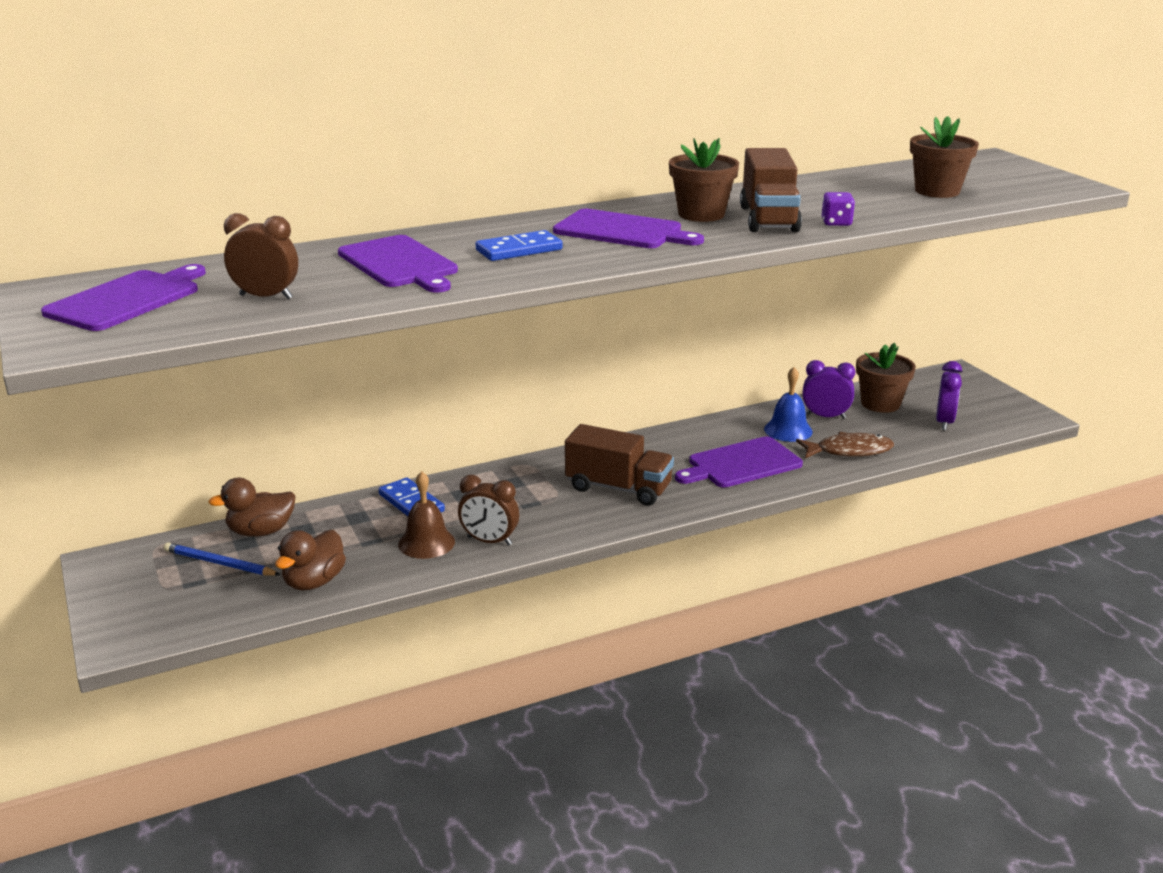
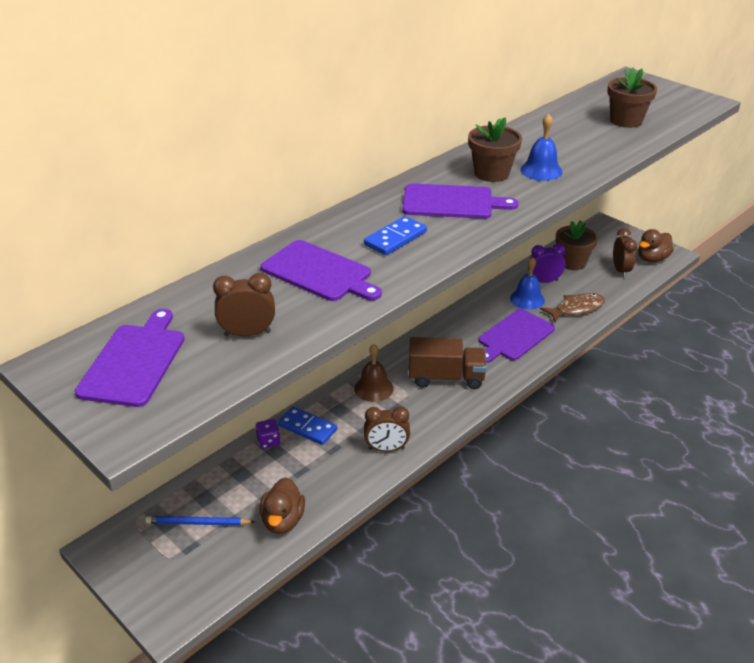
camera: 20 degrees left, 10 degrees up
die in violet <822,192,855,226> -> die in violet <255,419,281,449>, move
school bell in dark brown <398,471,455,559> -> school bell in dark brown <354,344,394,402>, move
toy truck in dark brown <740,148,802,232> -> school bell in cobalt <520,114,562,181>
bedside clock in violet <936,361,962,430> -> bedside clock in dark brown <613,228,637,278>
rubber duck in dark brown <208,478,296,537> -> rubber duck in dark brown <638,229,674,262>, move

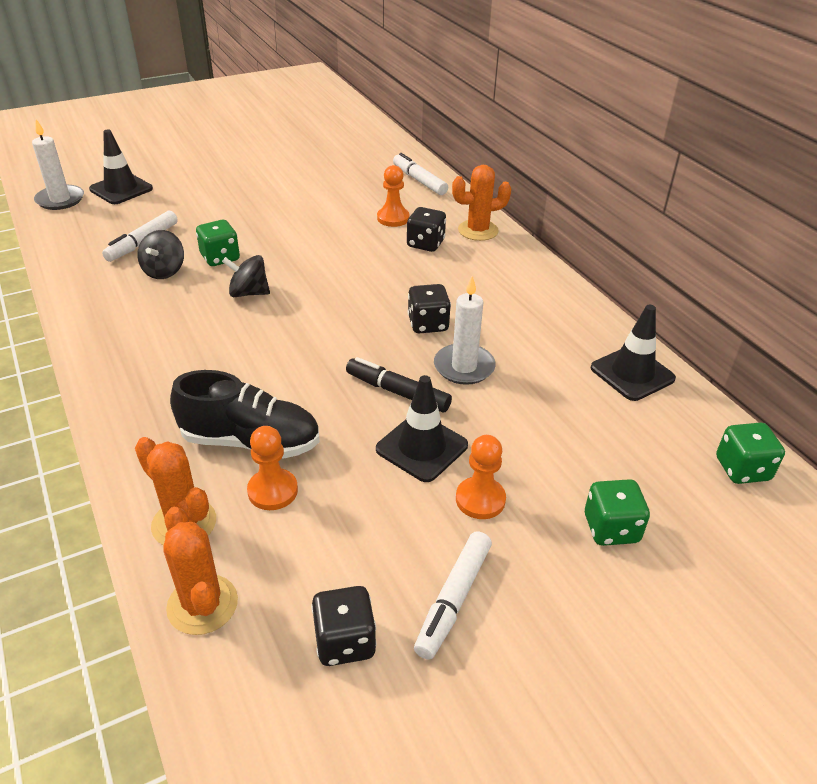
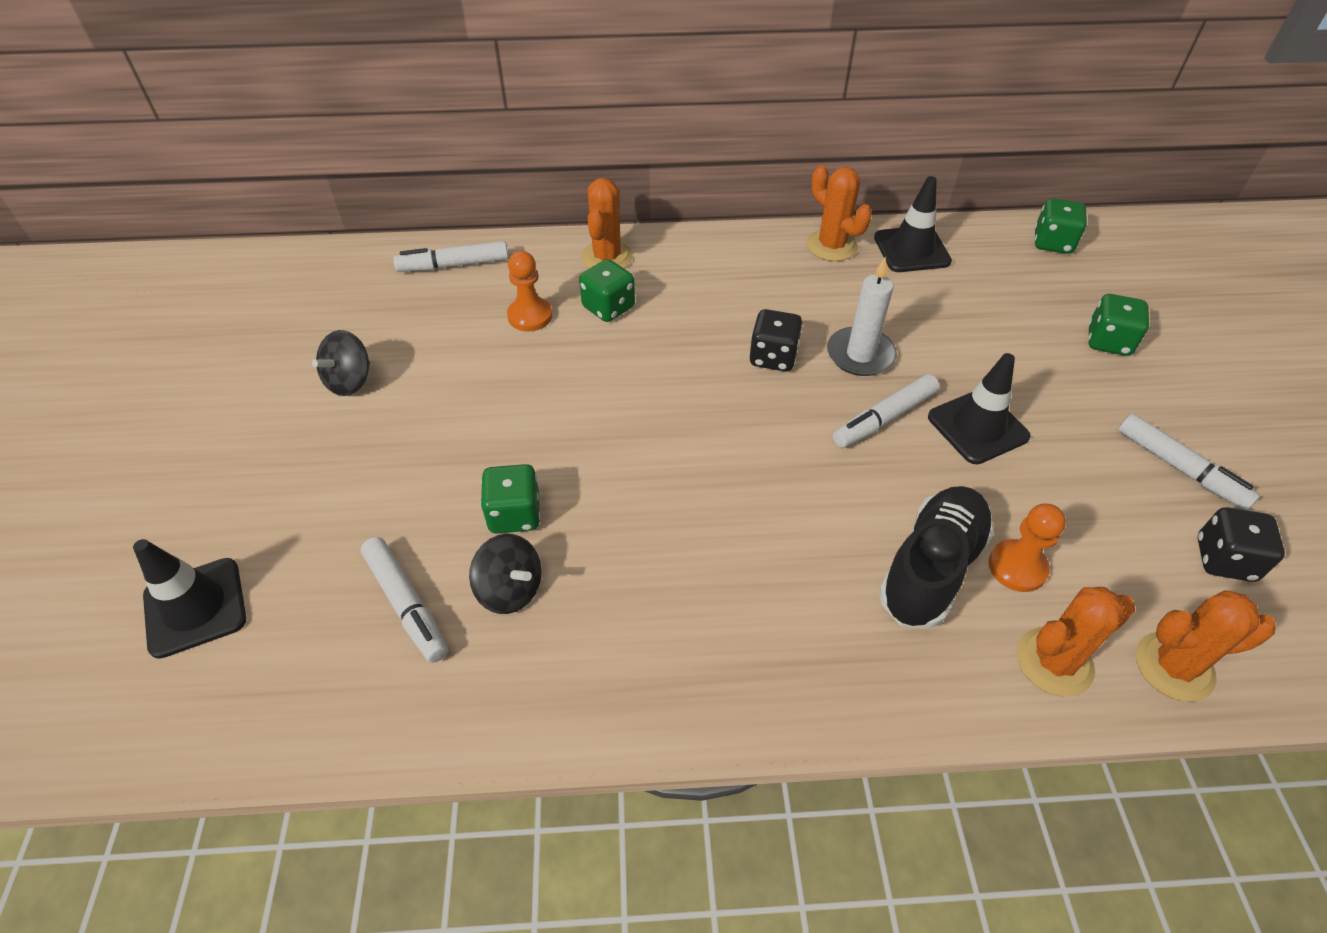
camera: 65 degrees left, 10 degrees up
toy top in ebony <222,255,270,297> -> toy top in ebony <312,330,370,396>, move
die in ebony <407,207,446,252> -> die in emerald <579,259,635,322>
none -> saguaro cactus in orange <807,165,872,261>
felt pen in ebony <346,357,452,413> -> felt pen in white <833,374,939,448>
candle in white <32,119,84,210> -> none
pawn in orange <456,435,506,519> -> none

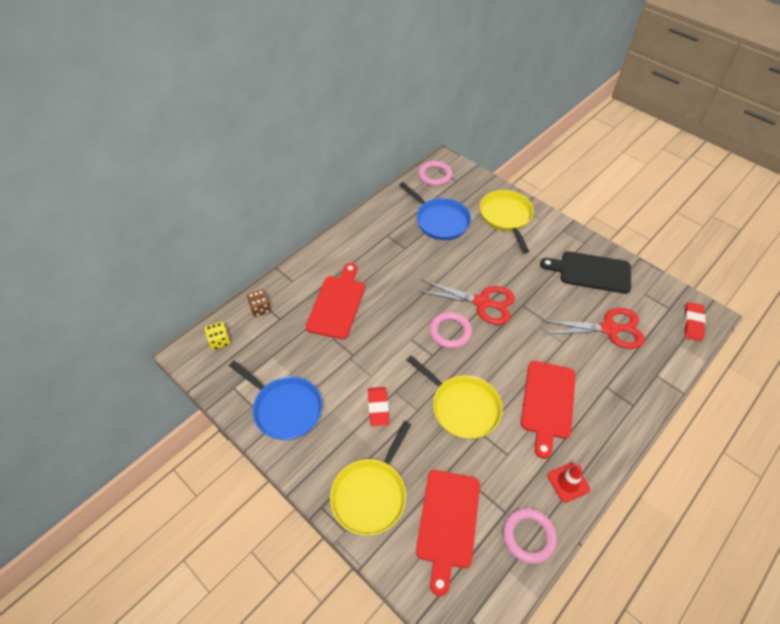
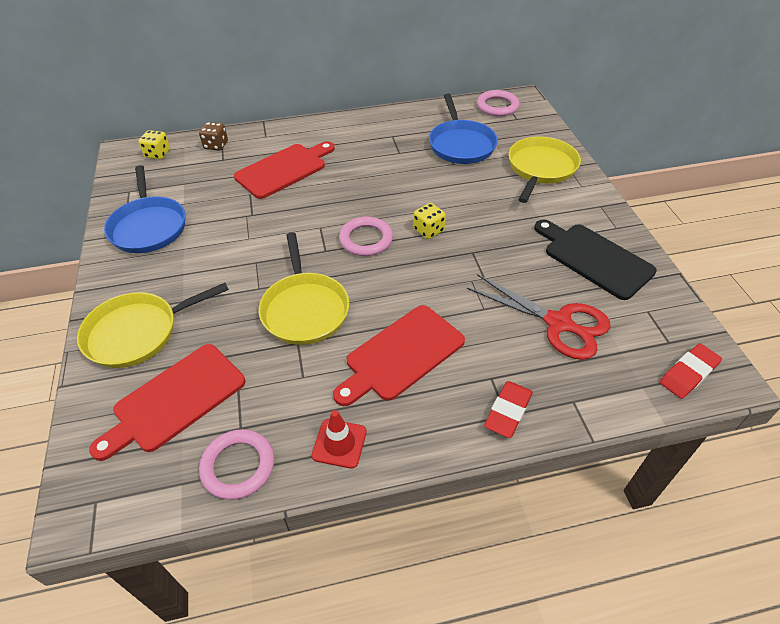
camera: 35 degrees right, 5 degrees down
shears in red <417,280,515,325> -> die in golden <413,203,446,239>
eraser in red <368,387,389,426> -> eraser in red <484,381,533,438>, move

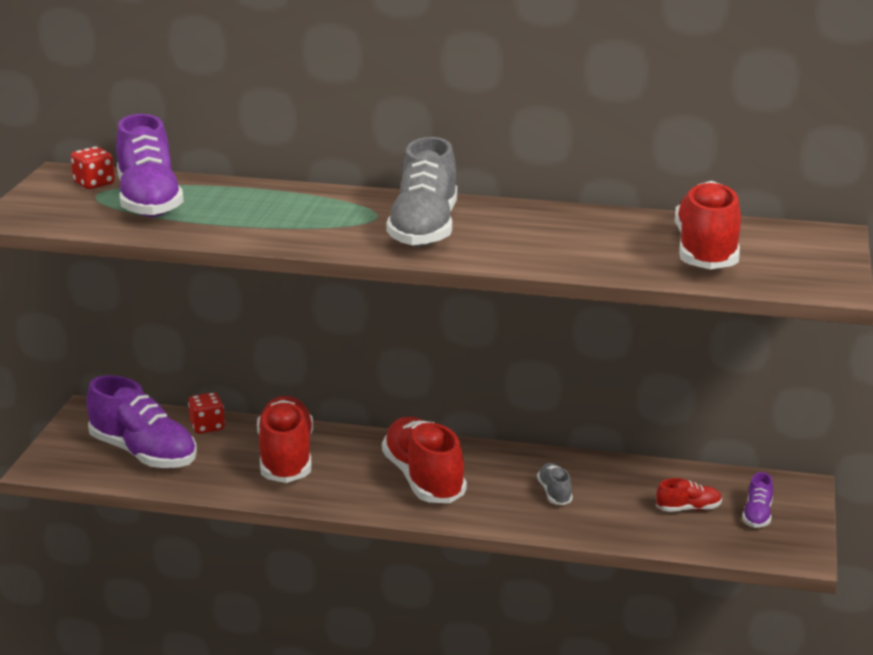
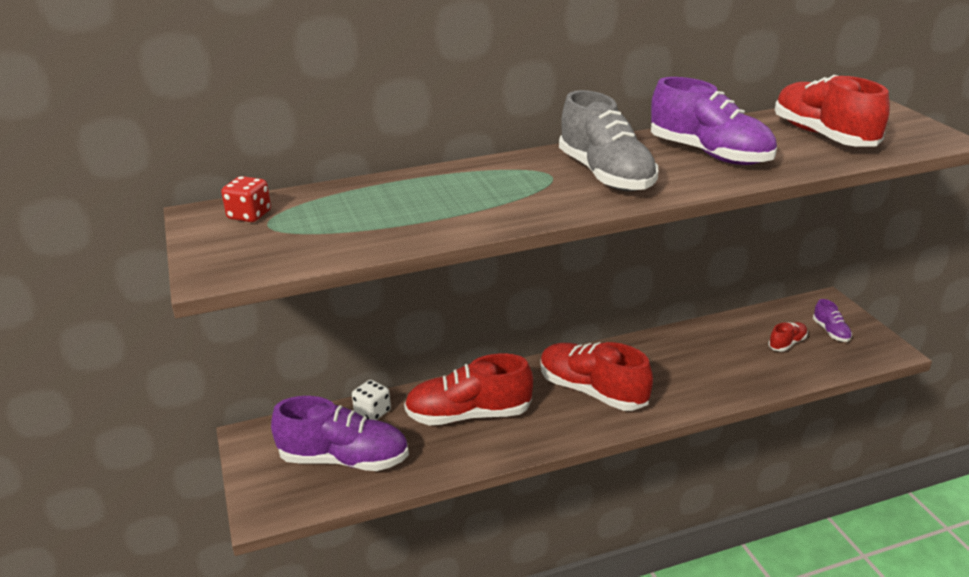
camera: 30 degrees left, 5 degrees up
die in red <188,392,225,434> -> die in white <352,380,391,420>
lace-up shoe in red <257,396,313,483> -> lace-up shoe in red <404,353,533,425>, 60 degrees counterclockwise
lace-up shoe in violet <116,114,184,217> -> lace-up shoe in violet <651,77,777,165>, move
lace-up shoe in ash-grey <537,463,573,505> -> none

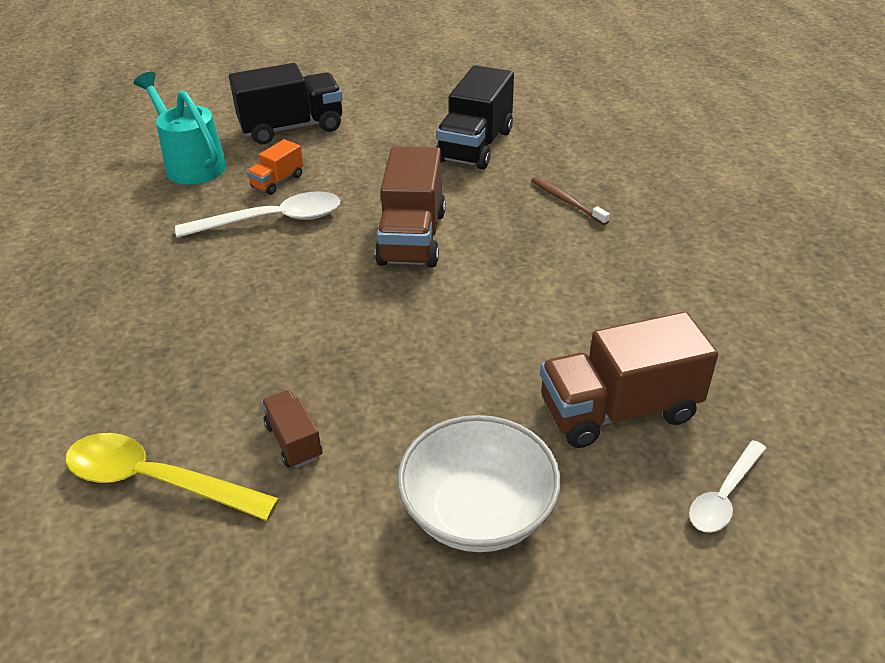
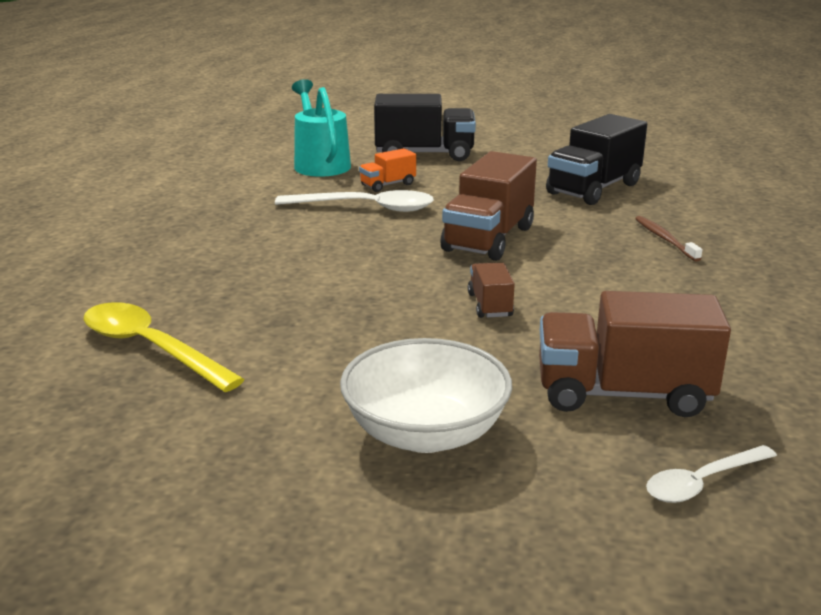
camera: 20 degrees right, 15 degrees down
toy truck in dark brown <262,390,322,468> -> toy truck in dark brown <468,263,515,318>, move

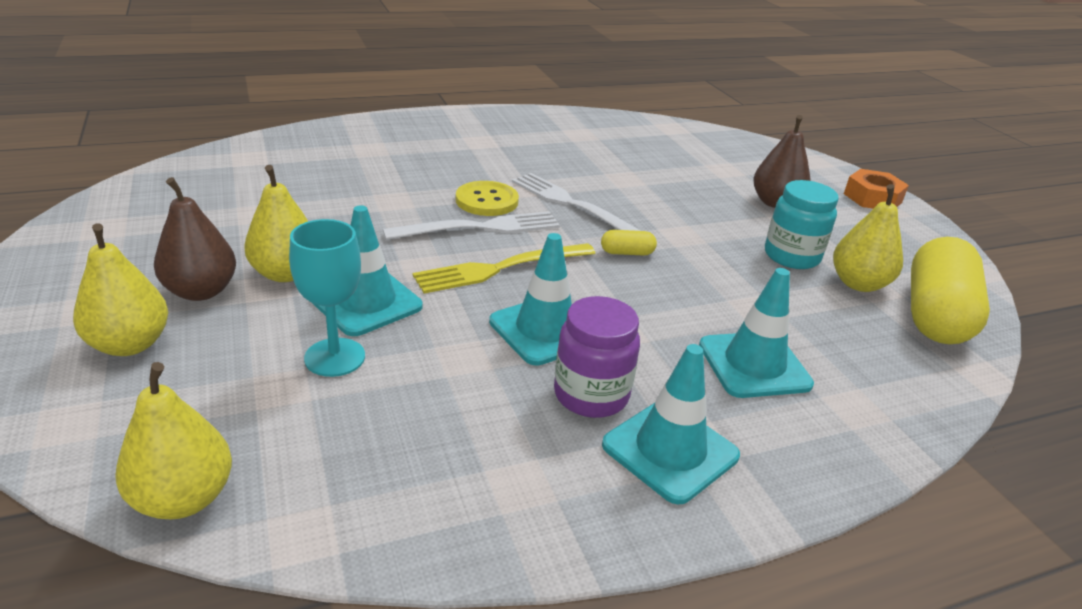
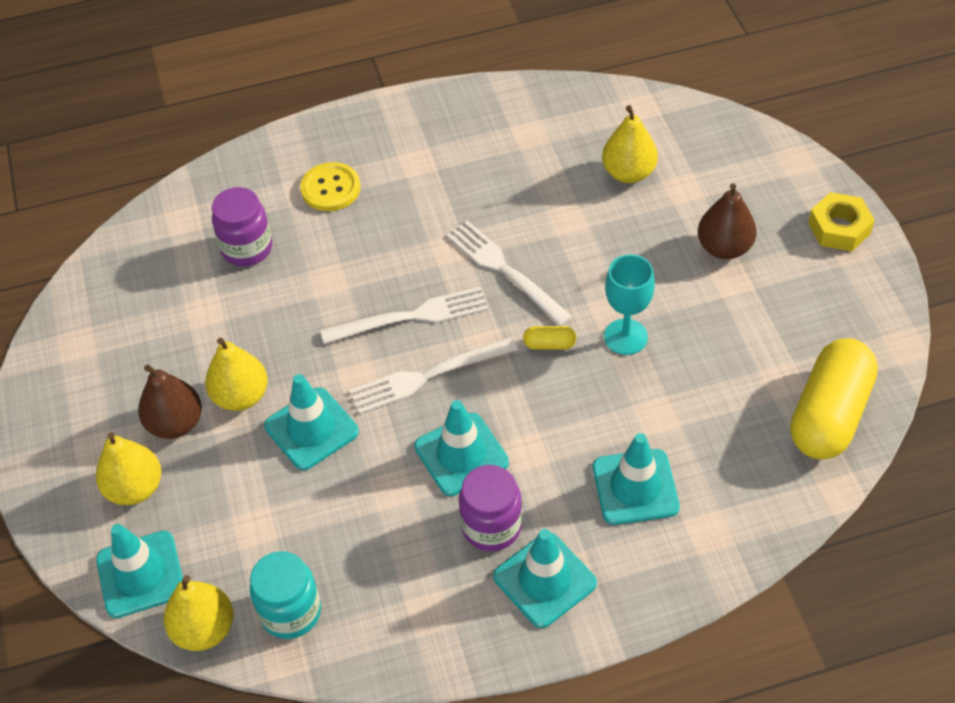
camera: 10 degrees right, 20 degrees up
none -> traffic cone in aqua <96,524,183,618>
none -> jam jar in violet <212,187,272,266>
jam jar in aqua <765,180,839,269> -> jam jar in aqua <250,551,321,639>, move
shirt button in golden <456,181,519,216> -> shirt button in golden <300,162,361,211>, move
fork in golden <413,243,596,294> -> fork in white <349,337,518,415>
pear in golden <833,184,903,292> -> pear in golden <602,105,658,183>, move
wine glass in aqua <289,219,365,377> -> wine glass in aqua <604,254,655,355>, move
hex nut in orange <844,169,909,209> -> hex nut in golden <808,192,875,251>

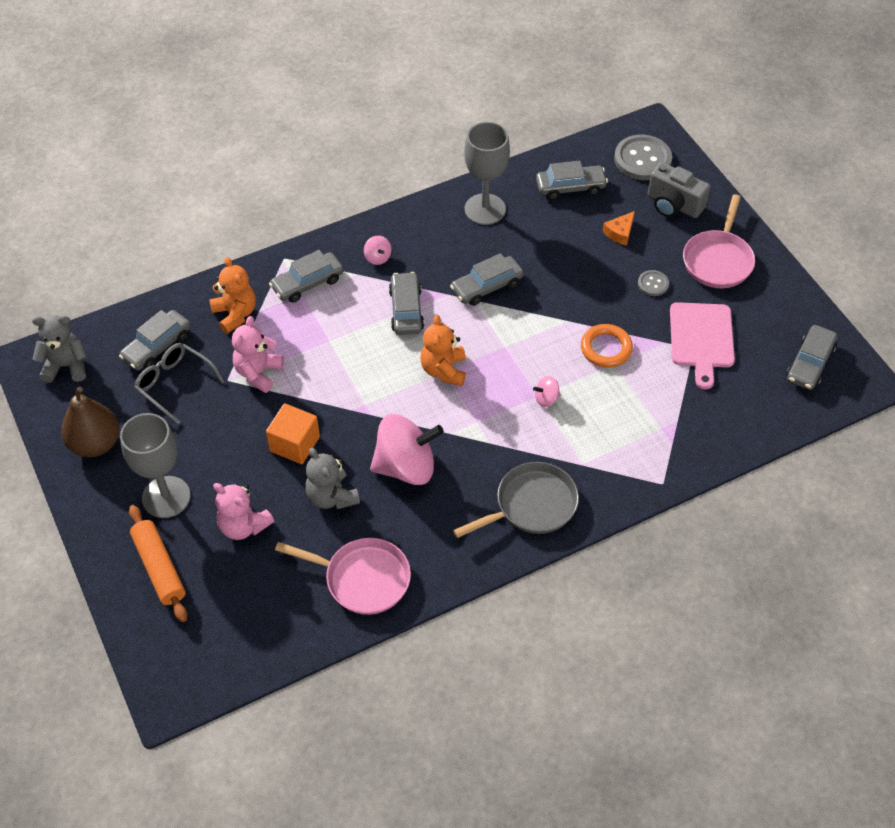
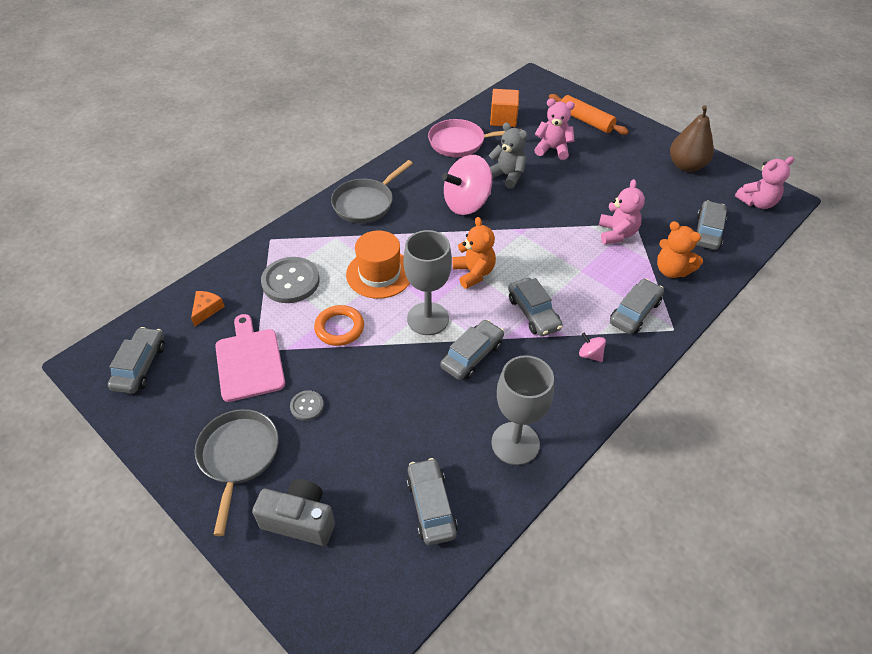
camera: 160 degrees right, 5 degrees down
cheese in orange <603,211,635,246> -> cheese in orange <191,291,225,327>, move
skillet in rose-pink <683,194,755,288> -> skillet in ash-grey <195,409,279,536>
shirt button in ash-grey <614,135,672,180> -> shirt button in ash-grey <261,257,320,303>, move
toy top in rose-pink <533,376,561,407> -> tall hat in orange <346,230,410,299>
wine glass in ash-grey <120,413,191,518> -> wine glass in ash-grey <403,230,452,335>, move
car in ash-grey <536,161,608,200> -> car in ash-grey <406,458,458,545>, 105 degrees clockwise
solid cube in orange <266,403,320,464> -> solid cube in orange <490,89,519,127>, move
teddy bear in ash-grey <32,315,87,383> -> teddy bear in rose-pink <735,156,794,209>
spectacles in ash-grey <134,343,225,424> -> none

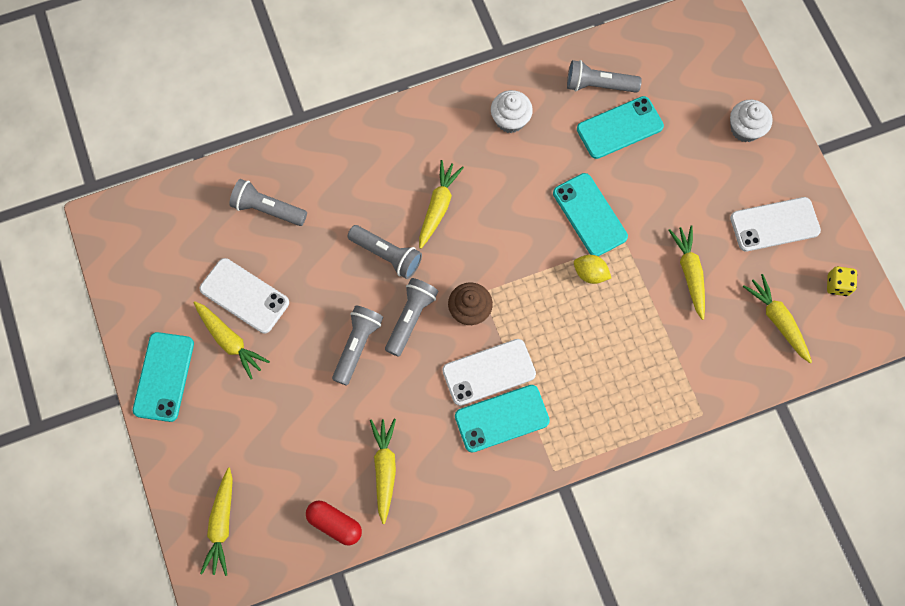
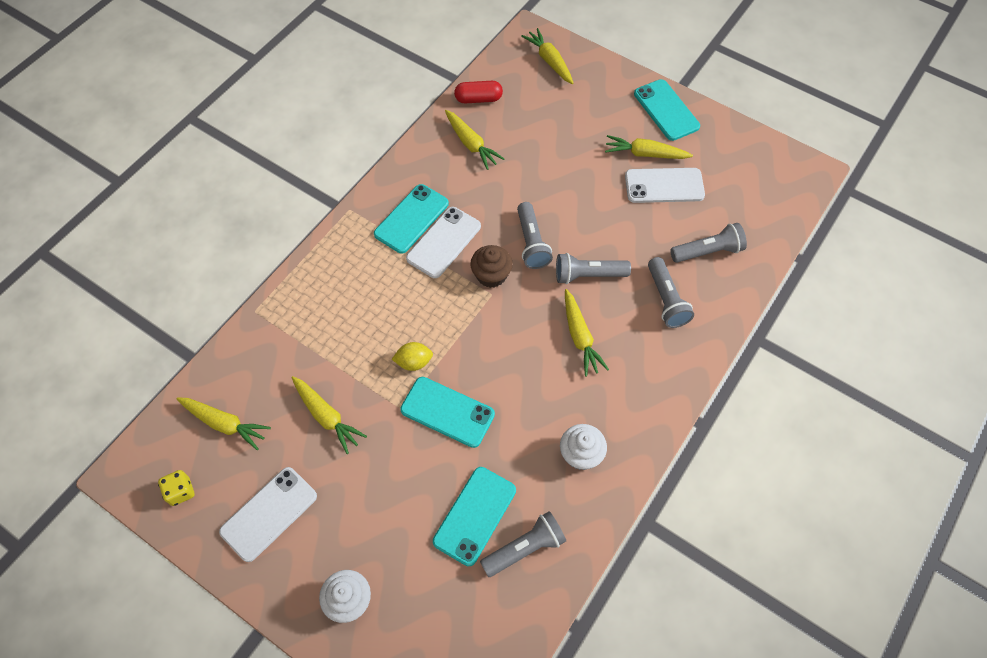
camera: 145 degrees right, 10 degrees down
pocket torch in ash-grey <332,305,383,386> -> pocket torch in ash-grey <648,257,694,328>, move

